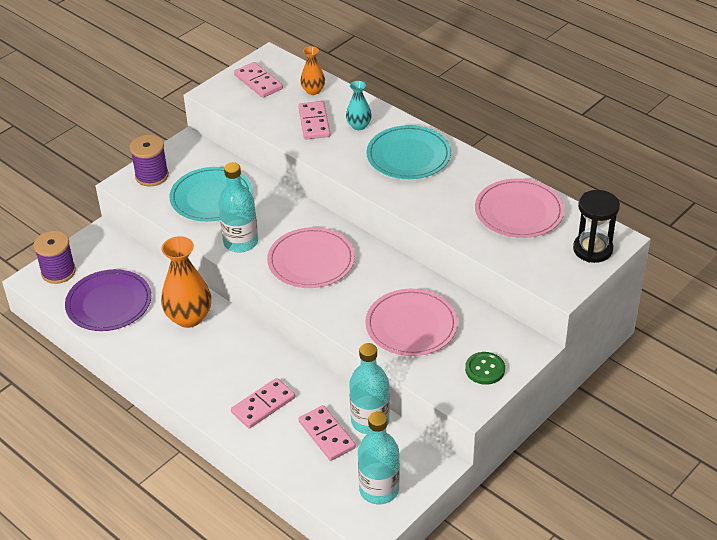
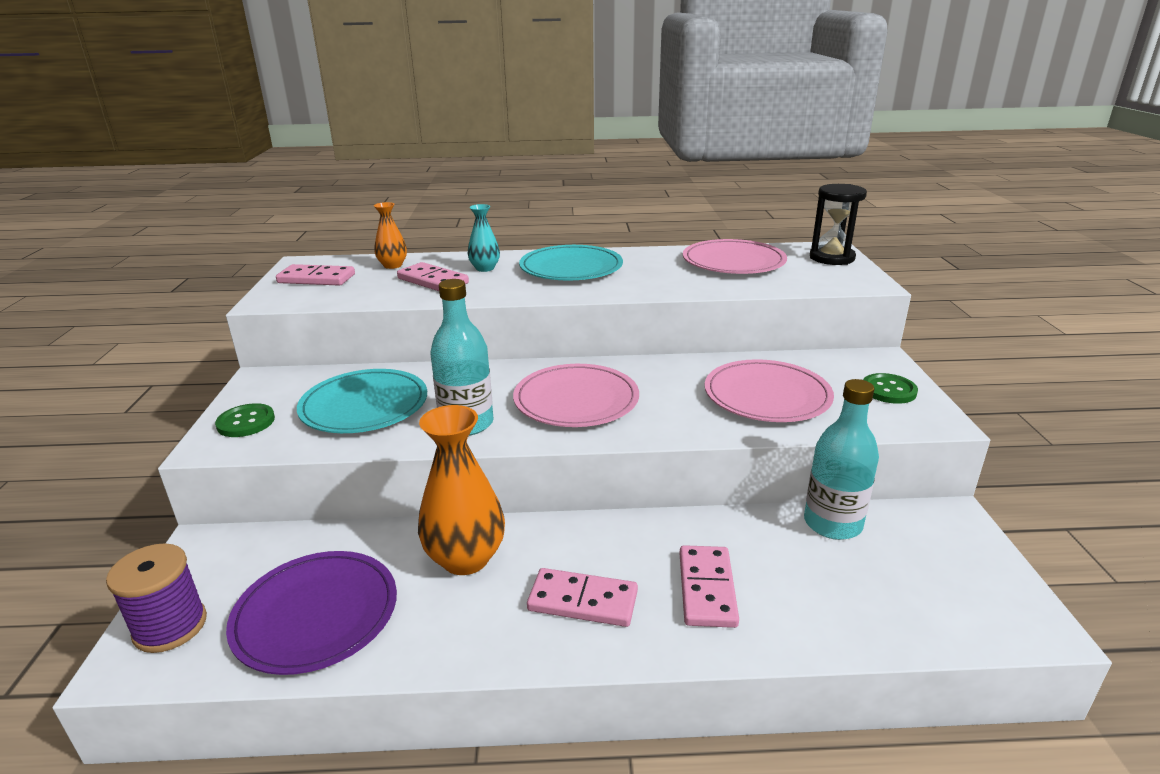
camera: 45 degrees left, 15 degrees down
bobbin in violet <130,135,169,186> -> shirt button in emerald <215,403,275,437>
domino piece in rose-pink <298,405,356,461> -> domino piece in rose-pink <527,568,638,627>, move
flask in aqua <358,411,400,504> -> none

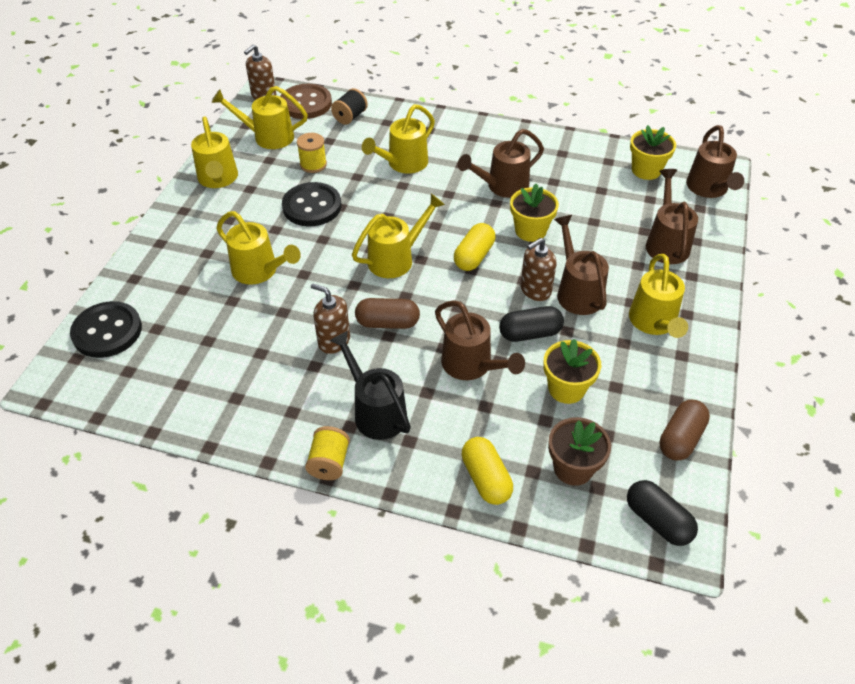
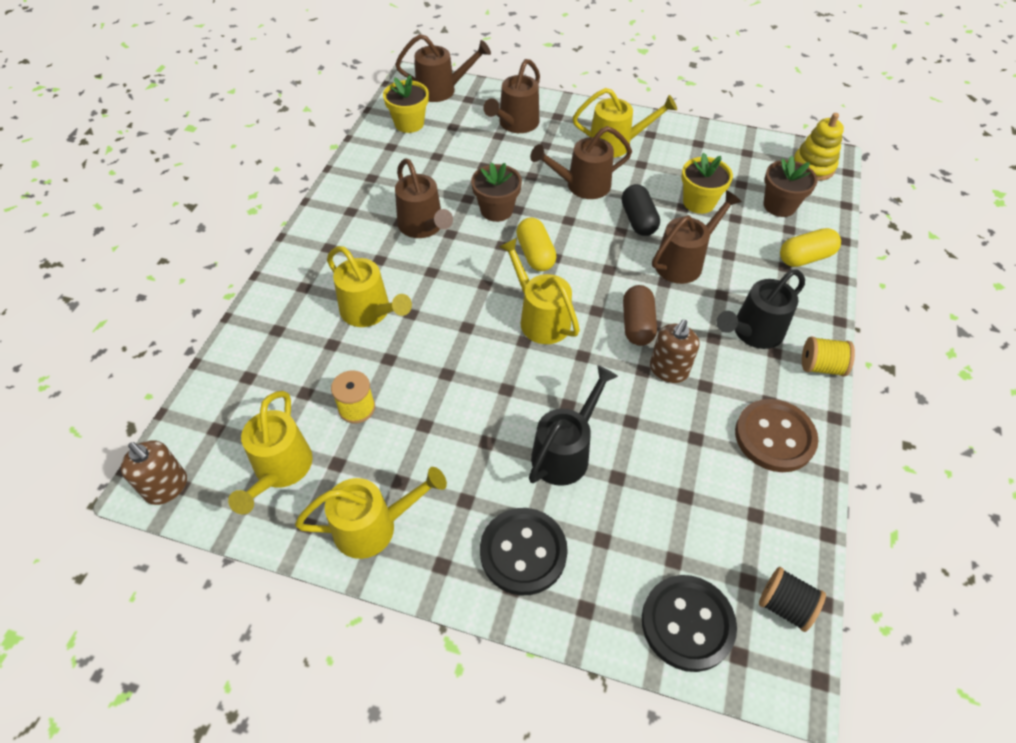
camera: 90 degrees left, 5 degrees up
potted plant in golden <510,184,559,242> -> potted plant in dark brown <471,162,522,222>
shirt button in ebony <282,182,341,226> -> shirt button in ebony <480,508,568,595>, move
watering pot in dark brown <646,169,698,264> -> watering pot in dark brown <483,59,540,133>, 60 degrees counterclockwise
capsule in golden <454,223,495,271> -> capsule in golden <516,218,557,271>, 45 degrees clockwise
watering pot in golden <216,211,301,285> -> watering pot in ebony <529,365,618,486>
shirt button in dark brown <280,84,332,119> -> shirt button in dark brown <735,399,819,472>, move
bobbin in ebony <331,88,368,125> -> bobbin in ebony <759,567,826,632>, move
capsule in ebony <627,480,698,546> -> stacking rings in golden <794,113,844,181>
soap pump in dark brown <520,238,556,301> -> none
capsule in dark brown <659,400,710,460> -> none

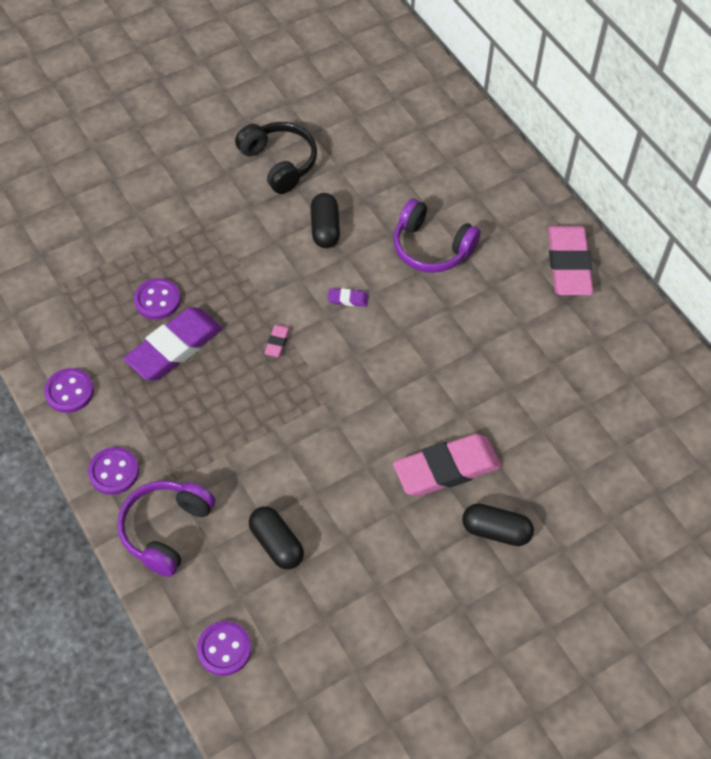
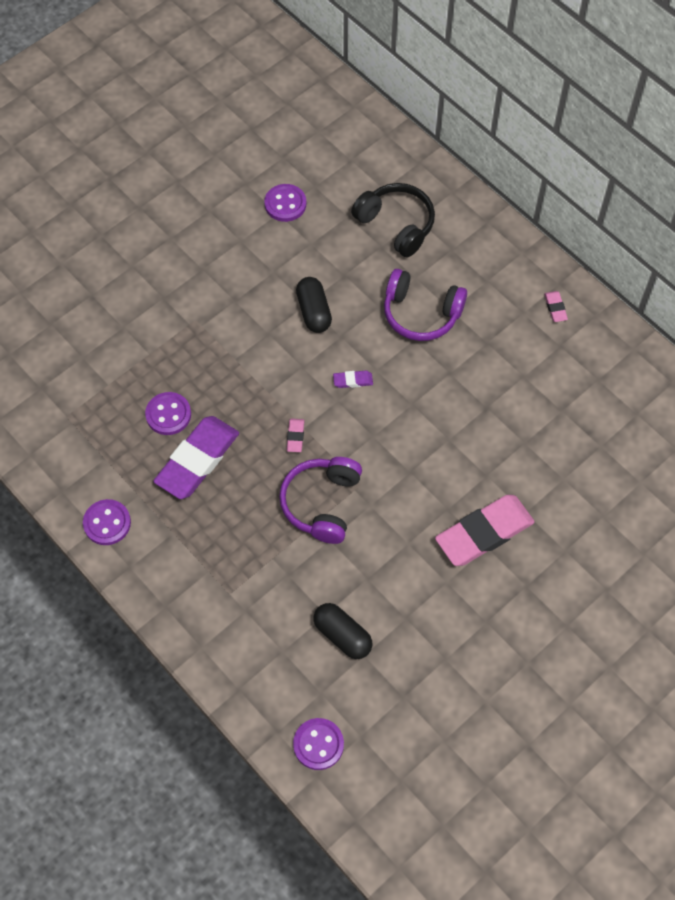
camera: 10 degrees left, 5 degrees up
shirt button in violet <88,447,139,495> -> shirt button in violet <264,184,306,222>, move
headset in violet <117,480,215,577> -> headset in violet <279,457,362,544>, move
headset in ebony <235,122,317,194> -> headset in ebony <351,183,435,257>, move
eraser in rose-pink <548,226,593,295> -> eraser in rose-pink <544,291,568,322>, x0.41
capsule in ebony <462,503,534,546> -> none

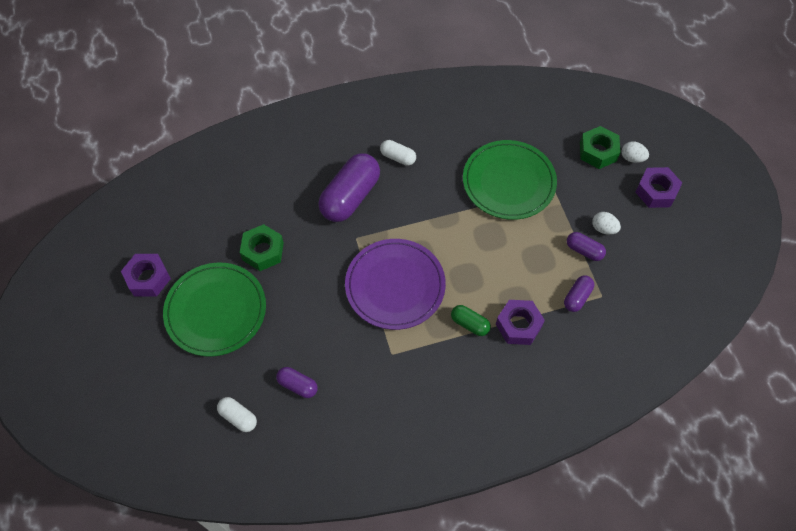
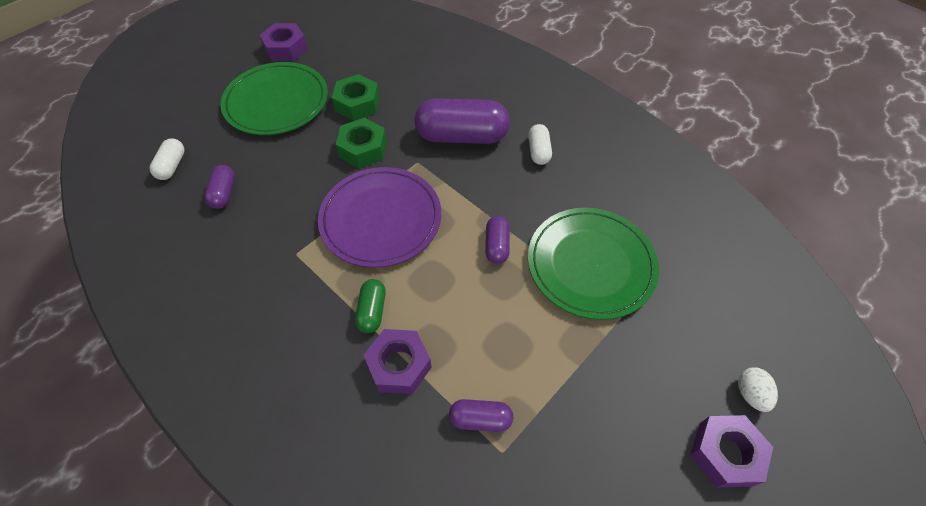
camera: 60 degrees right, 5 degrees down
hex nut in emerald <580,126,621,169> -> hex nut in emerald <336,118,387,168>, move
capsule in violet <567,232,606,261> -> capsule in violet <485,216,510,264>, move
egg in white <592,212,621,235> -> none

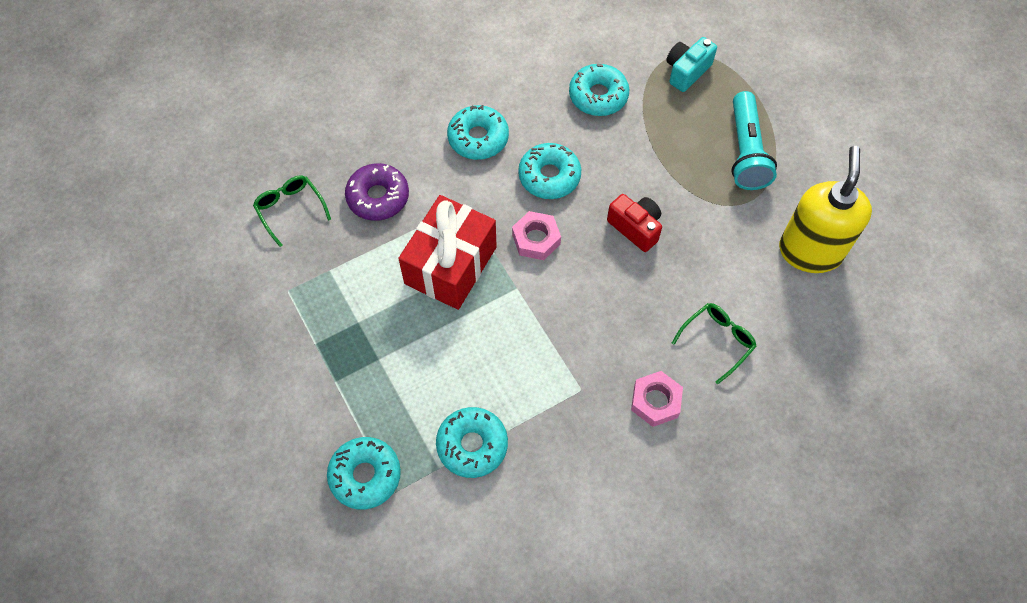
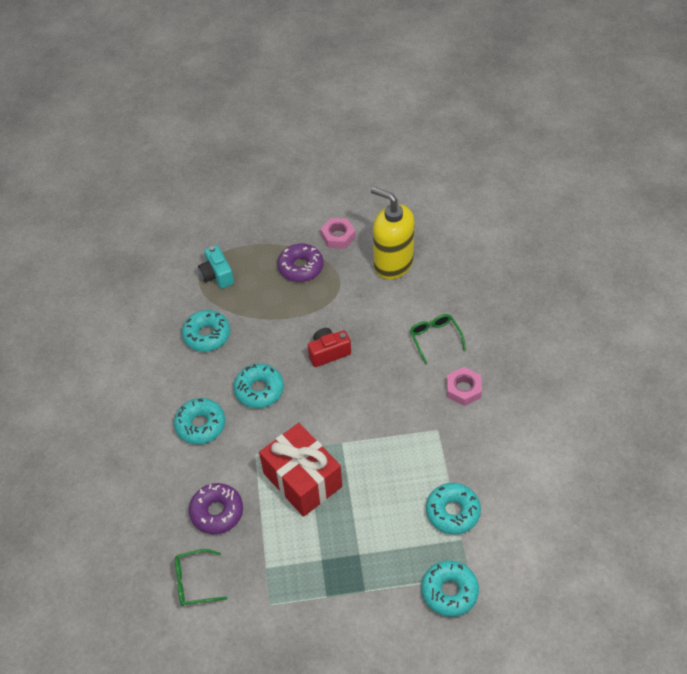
camera: 65 degrees left, 10 degrees down
pocket torch in aqua <731,91,777,190> -> doughnut in violet <277,244,324,282>
hex nut in rose-pink <512,211,561,260> -> hex nut in rose-pink <321,218,356,249>, move

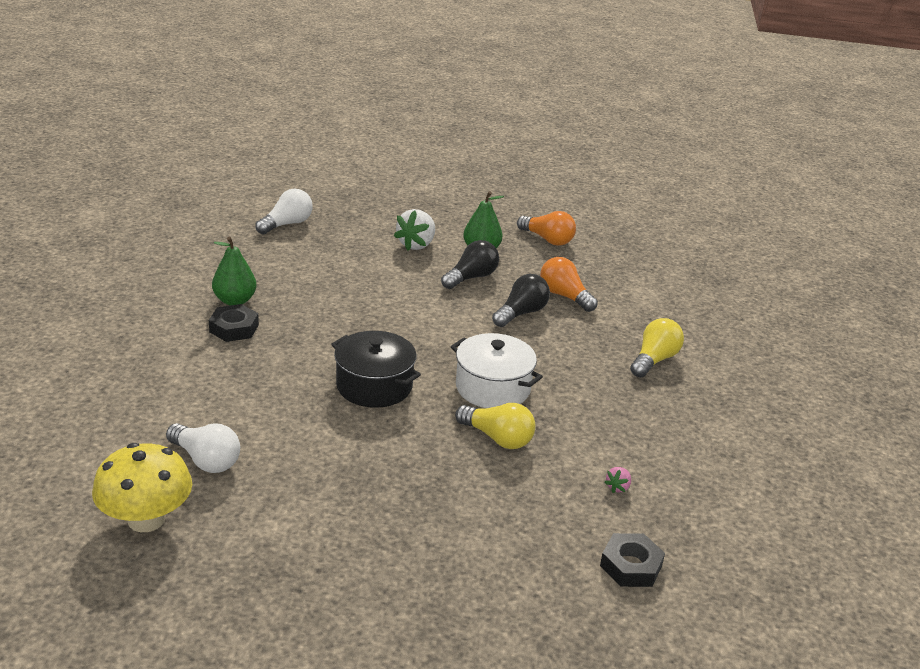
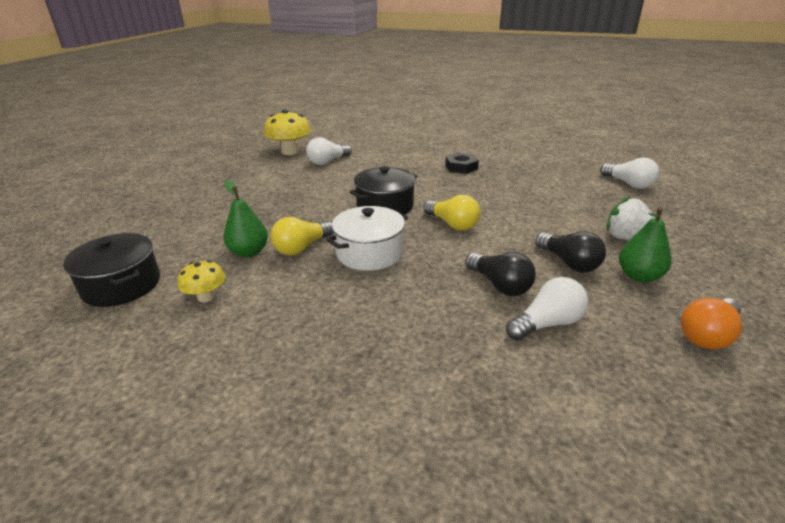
camera: 105 degrees right, 0 degrees up
hex nut in ebony <600,533,665,587> -> stockpot in ebony <63,233,160,307>
toy strawberry in rose-pink <604,467,631,493> -> mushroom in golden <178,260,225,302>
pear in emerald <212,237,256,306> -> pear in emerald <223,180,268,258>, move
bulb in golden <630,318,684,377> -> bulb in golden <424,195,480,231>, move
bulb in orange <540,257,598,312> -> bulb in white <506,277,588,341>

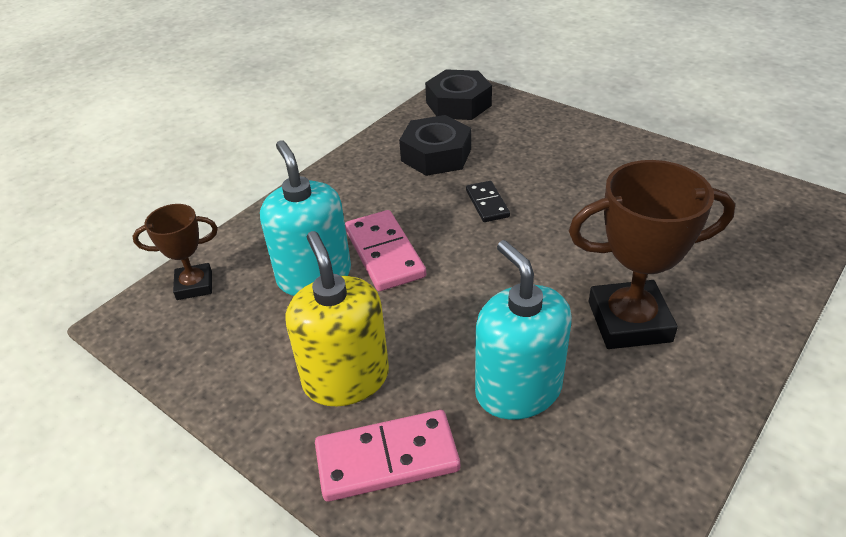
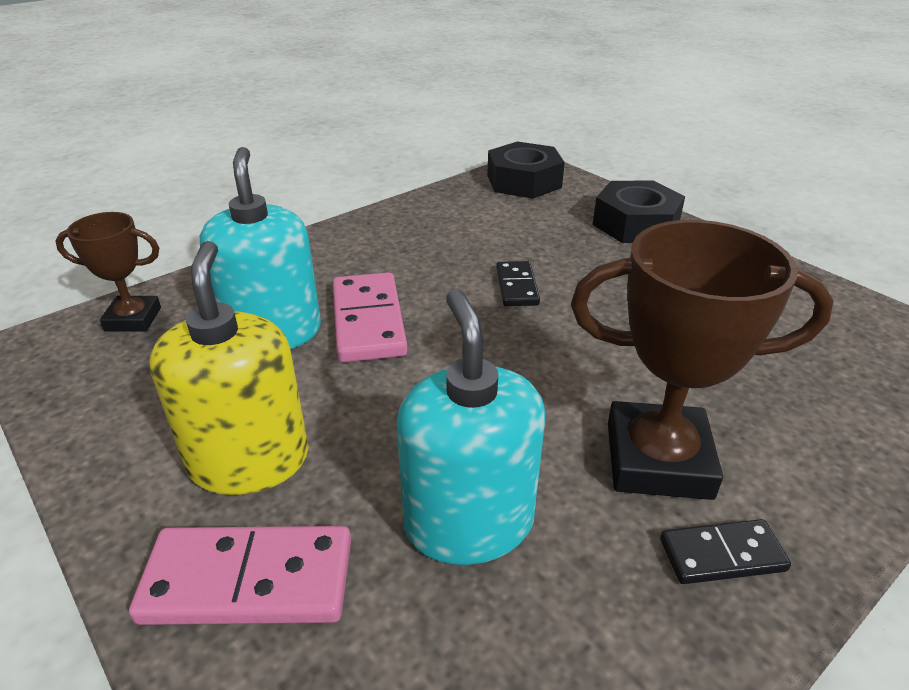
camera: 10 degrees right, 5 degrees down
hex nut in ebony <399,115,471,176> -> hex nut in ebony <593,180,685,243>, move
none -> domino piece in ebony <660,519,791,584>

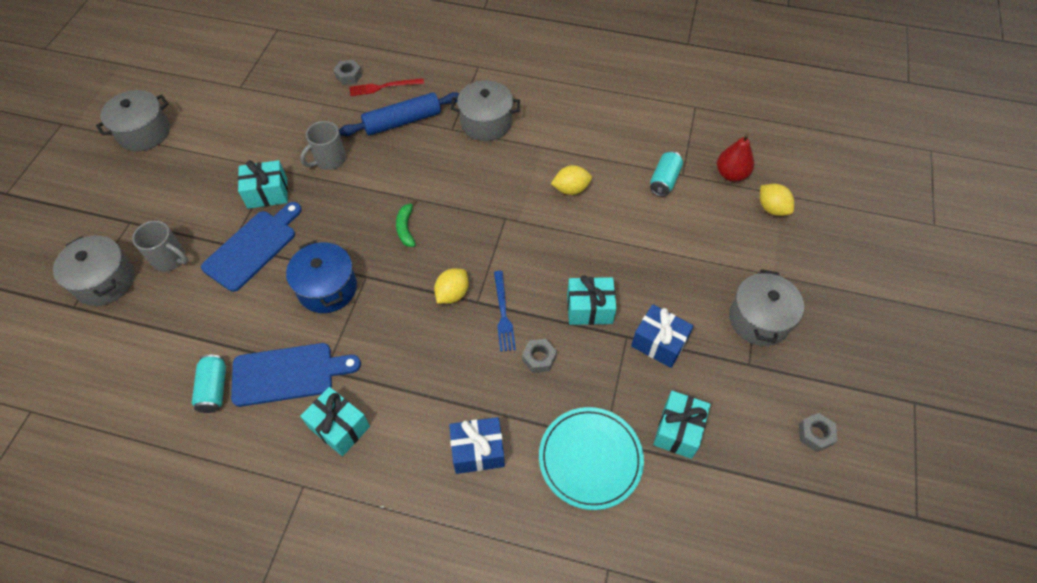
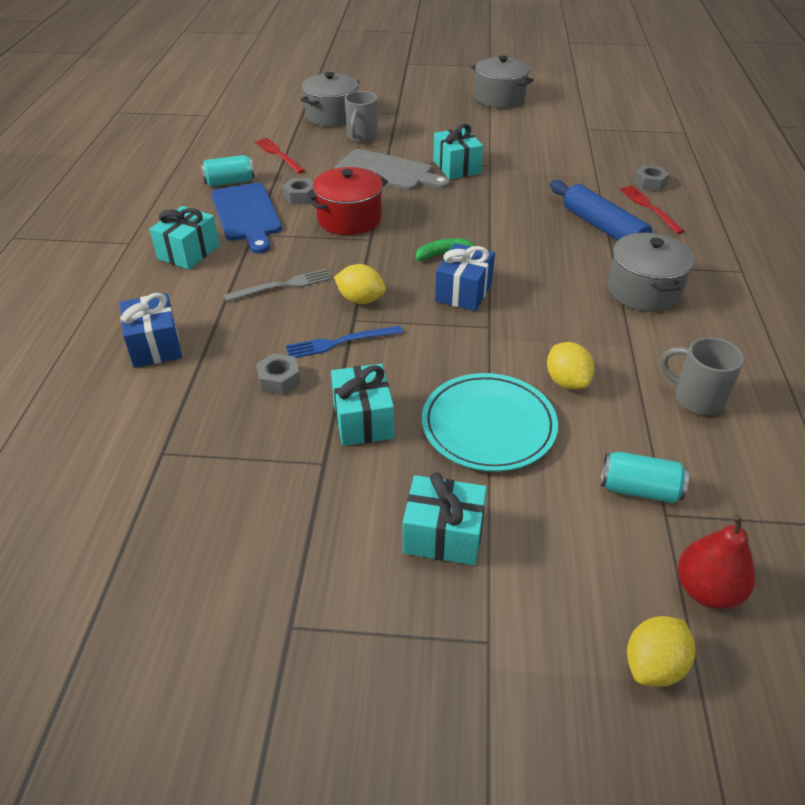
camera: 80 degrees right, 15 degrees down
none -> fork in ash-grey <224,269,332,302>
none -> fork in red <255,138,305,173>
hex nut in ash-grey <799,413,837,452> -> hex nut in ash-grey <282,178,315,204>, move
stockpot in cobalt <286,240,357,313> -> stockpot in red <307,167,388,235>
bread board in cobalt <201,202,302,292> -> bread board in ash-grey <334,149,450,191>
present in aqua <653,391,711,459> -> present in aqua <403,472,487,565>, move
plate in aqua <539,407,644,510> -> plate in aqua <422,373,558,471>, move
present in cobalt <631,304,694,368> -> present in cobalt <435,243,495,311>, move
coffee mug in ash-grey <300,121,346,170> -> coffee mug in ash-grey <660,337,744,415>, move
stockpot in ash-grey <729,269,804,346> -> none

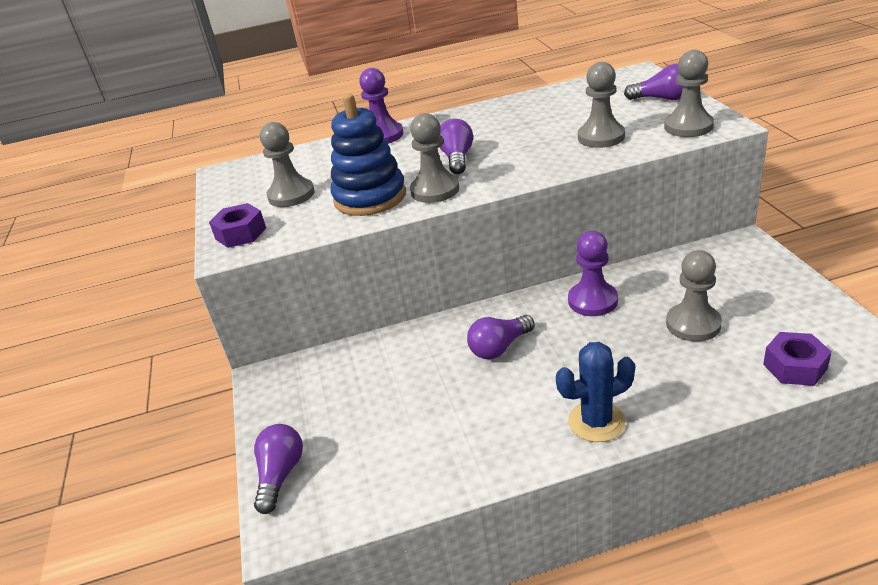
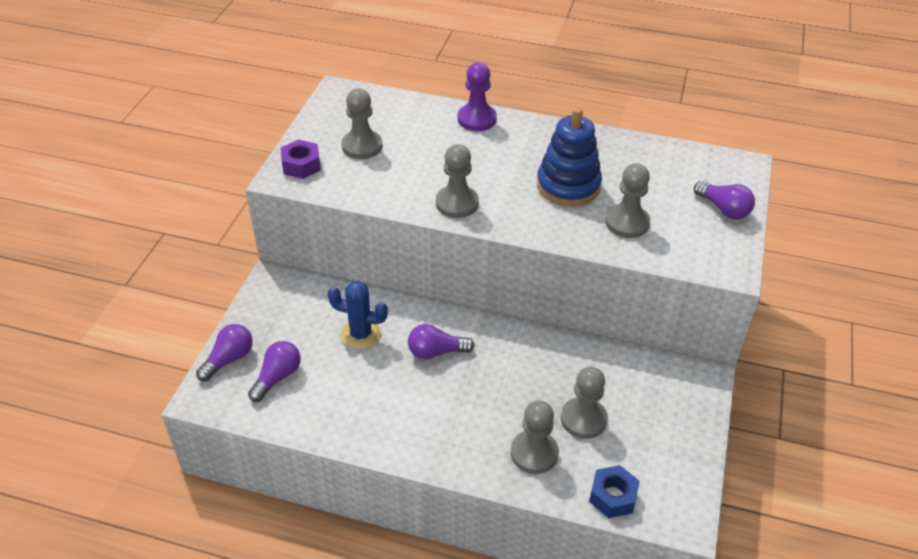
camera: 25 degrees right, 10 degrees up
bulb in violet <439,119,473,174> -> bulb in violet <248,341,301,402>, move
saguaro cactus in cobalt <556,342,635,442> -> saguaro cactus in cobalt <328,281,388,349>, move
pawn in ash-grey <664,50,714,137> -> pawn in ash-grey <511,401,559,474>, move
stacking rings in cobalt <331,94,406,216> -> stacking rings in cobalt <537,107,602,206>, move
hex nut in violet <763,332,832,386> -> hex nut in cobalt <589,465,640,518>
pawn in violet <568,231,618,316> -> none

